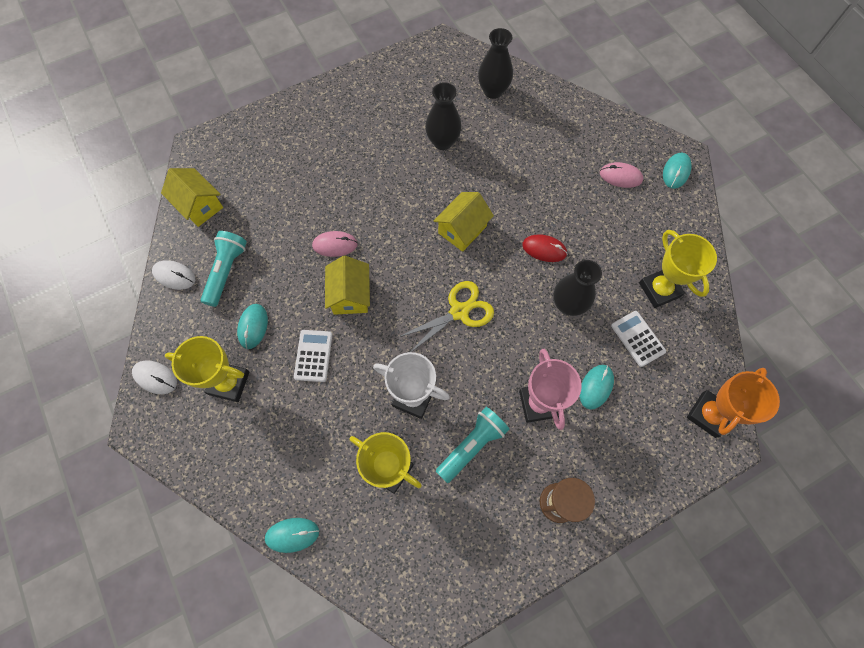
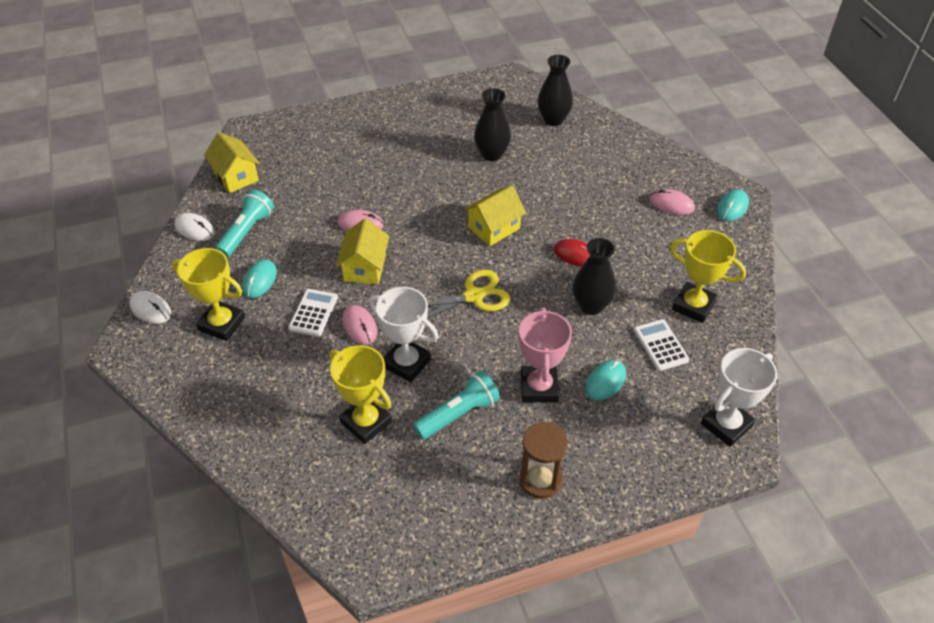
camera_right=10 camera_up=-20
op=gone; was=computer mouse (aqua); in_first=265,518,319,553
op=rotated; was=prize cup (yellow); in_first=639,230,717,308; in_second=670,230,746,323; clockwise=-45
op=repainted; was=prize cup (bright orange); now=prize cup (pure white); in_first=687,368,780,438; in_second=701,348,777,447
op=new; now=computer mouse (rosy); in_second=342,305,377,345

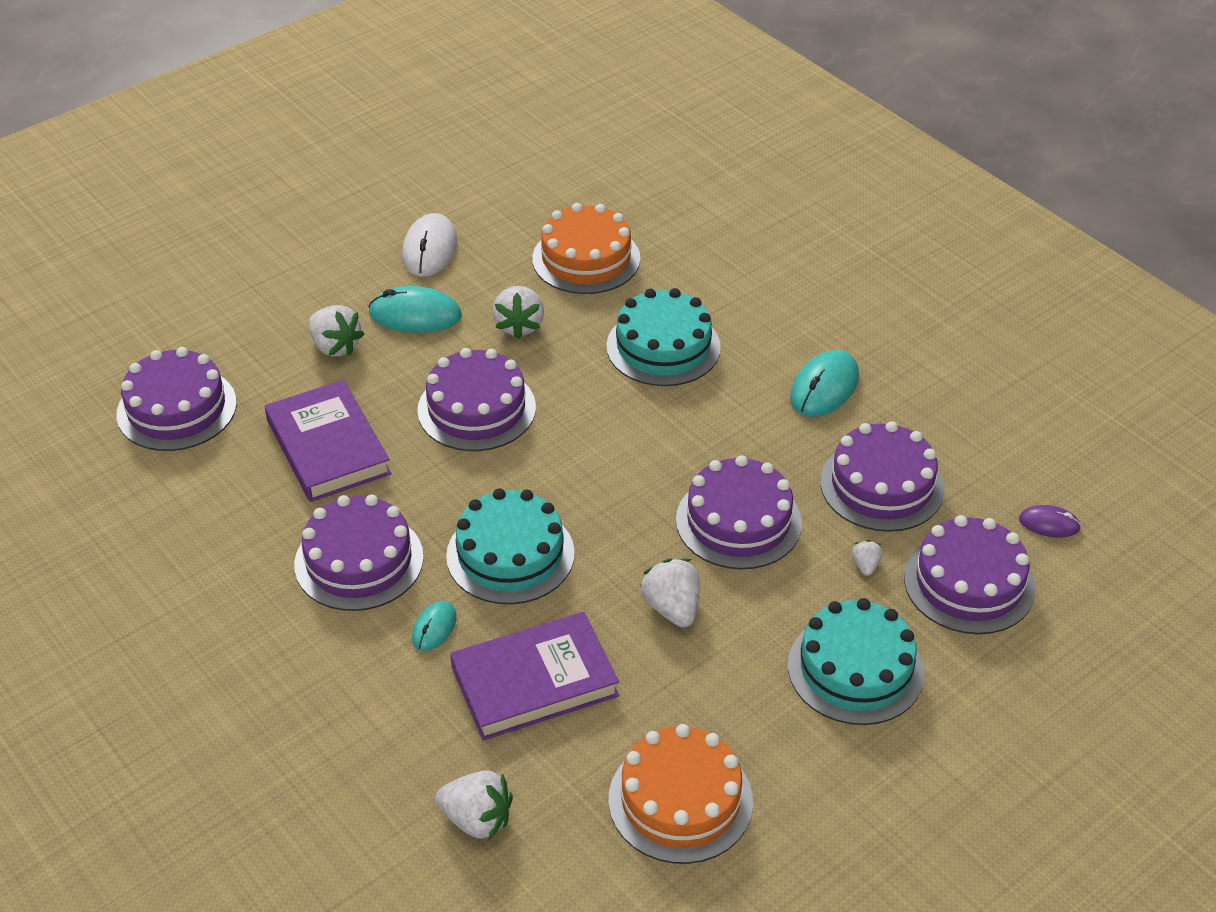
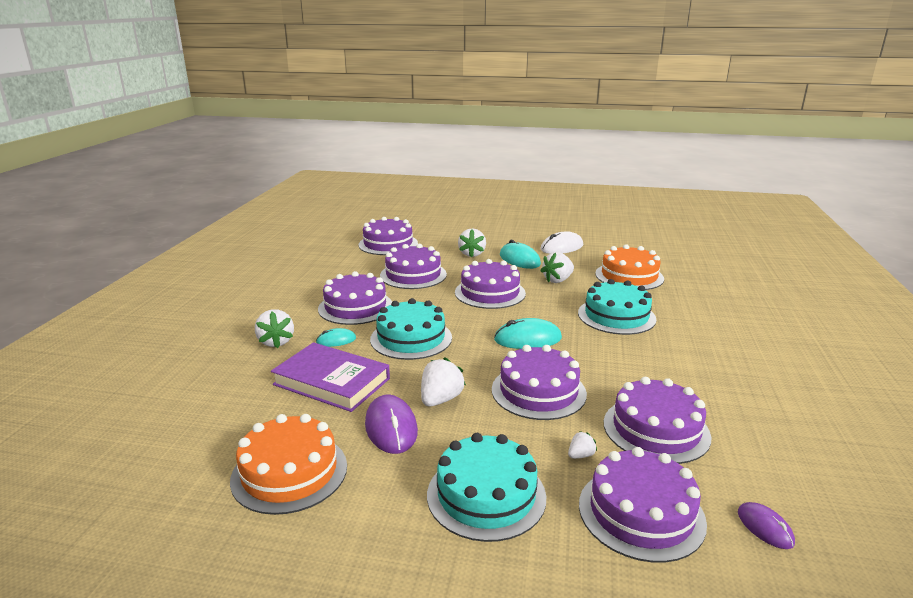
camera_right=50 camera_up=-20
op=swapped; was=book (purple); now=cake (purple); in_first=265,380,391,502; in_second=380,244,447,289
op=shifted; was=strawberry (pure white); in_first=435,770,513,840; in_second=255,309,294,348
op=shifted; was=computer mouse (aqua); in_first=790,350,859,417; in_second=494,318,562,349
op=new; now=computer mouse (purple); in_second=365,394,418,454

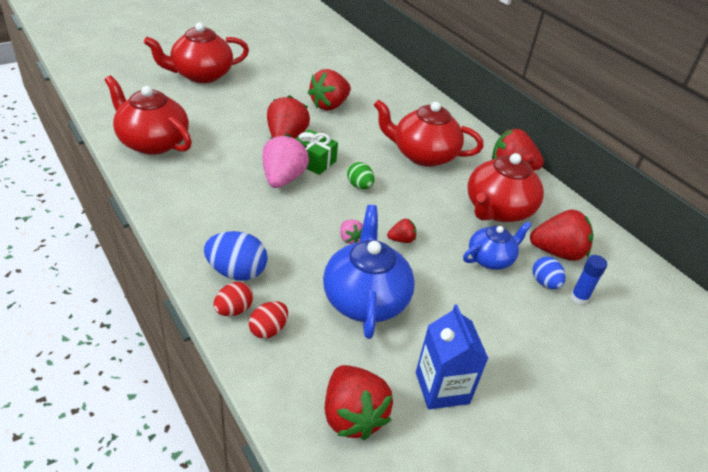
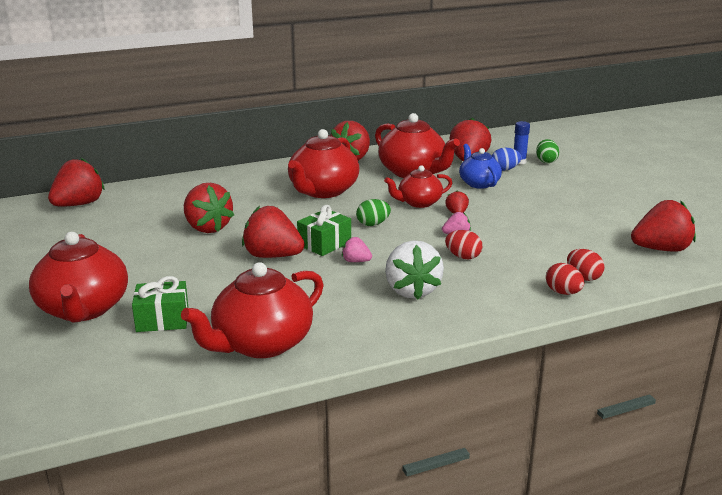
camera_right=-75 camera_up=-15
op=gone; was=toy egg (royal blue); in_first=204,231,268,281
op=scaled; was=strawberry (rosy); in_first=262,134,309,188; in_second=342,237,372,262; ratio=0.49
op=gone; was=teapot (royal blue); in_first=323,205,415,339
op=gone; was=carton (royal blue); in_first=416,304,489,410
op=new; now=strawberry (scarlet); in_second=48,158,105,206
op=new; now=gift (leaf-green); in_second=132,276,188,332
op=new; now=teapot (scarlet); in_second=384,165,452,208
op=new; now=strawberry (pure white); in_second=385,240,444,299
op=new; now=toy egg (scarlet); in_second=445,230,482,259
op=new; now=toy egg (leaf-green); in_second=536,139,559,163

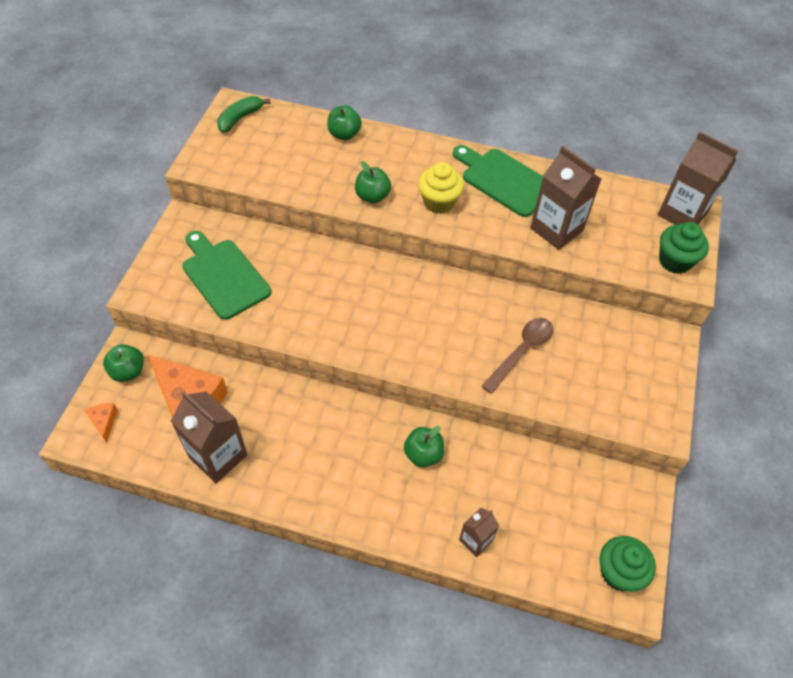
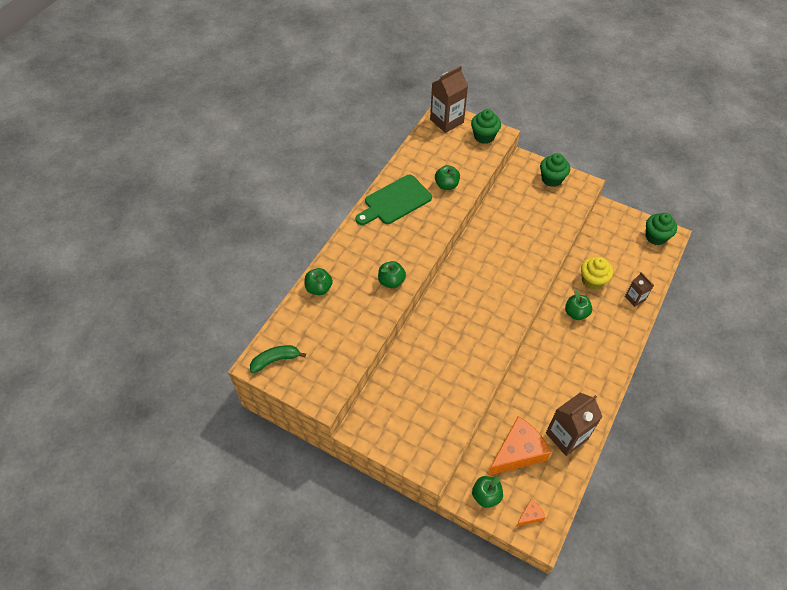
camera_right=-75 camera_up=0
op=rotated; was=piece of cheese (bright orange); in_first=84,403,118,443; in_second=516,499,546,526; clockwise=150
op=gone; was=chopping board (leaf-green); in_first=182,231,271,320
op=rotated; was=banana fruit (leaf-green); in_first=217,96,271,133; in_second=250,345,306,373; clockwise=105
op=shifted; was=fairy cake (yellow); in_first=418,162,464,214; in_second=581,257,613,290
op=gone; was=teaspoon (russet); in_first=482,318,553,394
op=swapped; was=carton (russet); now=apple fruit (leaf-green); in_first=530,146,601,250; in_second=435,165,460,190
op=new; now=fairy cake (leaf-green); in_second=540,153,570,187

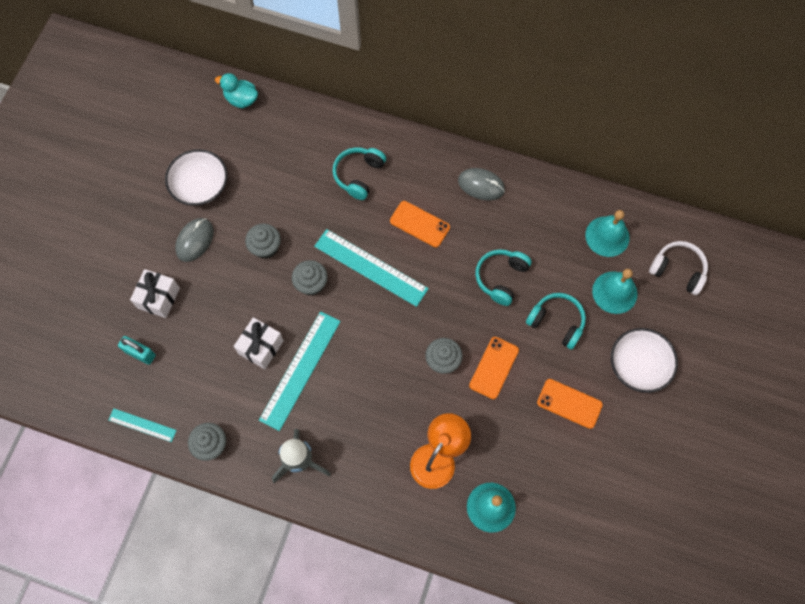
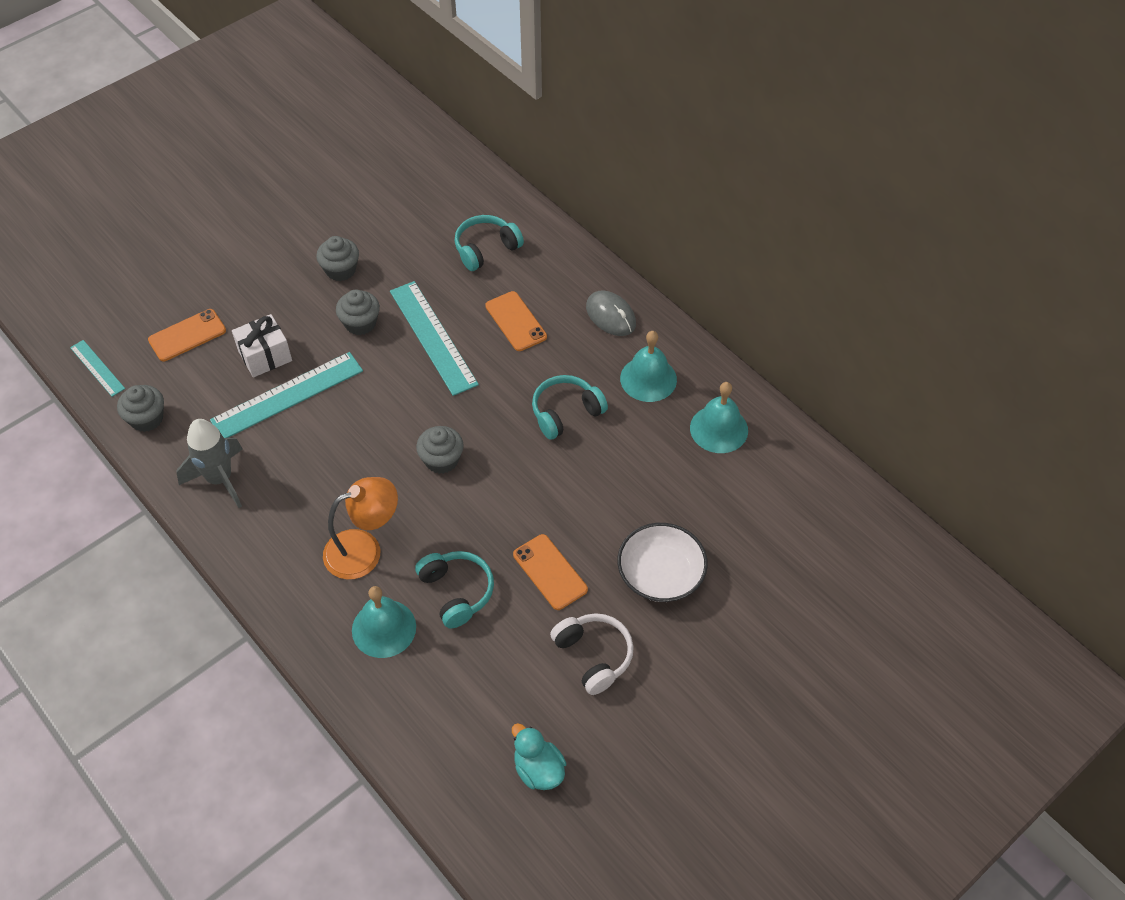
camera_right=30 camera_up=-15
op=gone; was=padlock (aqua); in_first=118,336,156,365
op=gone; was=gift (pure white); in_first=130,269,180,318
op=gone; was=serving bowl (pure white); in_first=165,149,228,206
op=gone; was=computer mouse (gray); in_first=175,218,214,262
op=shifted; was=duck (aqua); in_first=215,73,258,108; in_second=512,723,567,790
op=shifted; was=phone (bright orange); in_first=469,337,519,399; in_second=148,309,226,361
op=shifted; was=headphones (aqua); in_first=526,293,586,350; in_second=415,551,494,629
op=shifted; was=bell (aqua); in_first=592,269,638,314; in_second=620,331,677,402
op=shifted; was=headphones (pure white); in_first=649,241,708,295; in_second=550,613,634,695

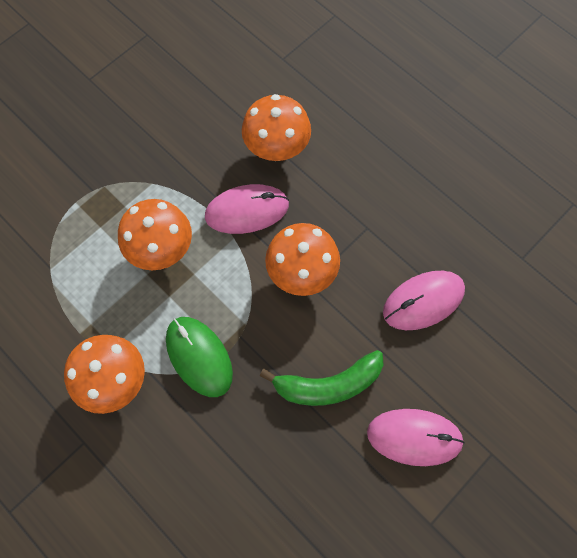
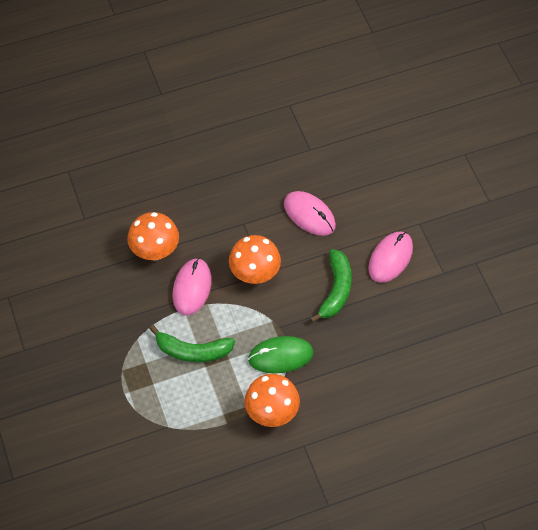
camera_right=-65 camera_up=-10
op=swapped; was=mushroom (bright orange); now=banana fruit (leaf-green); in_first=118,199,192,270; in_second=149,325,235,362
op=rotated; was=computer mouse (rosy); in_first=383,271,465,330; in_second=284,191,336,236; clockwise=-45

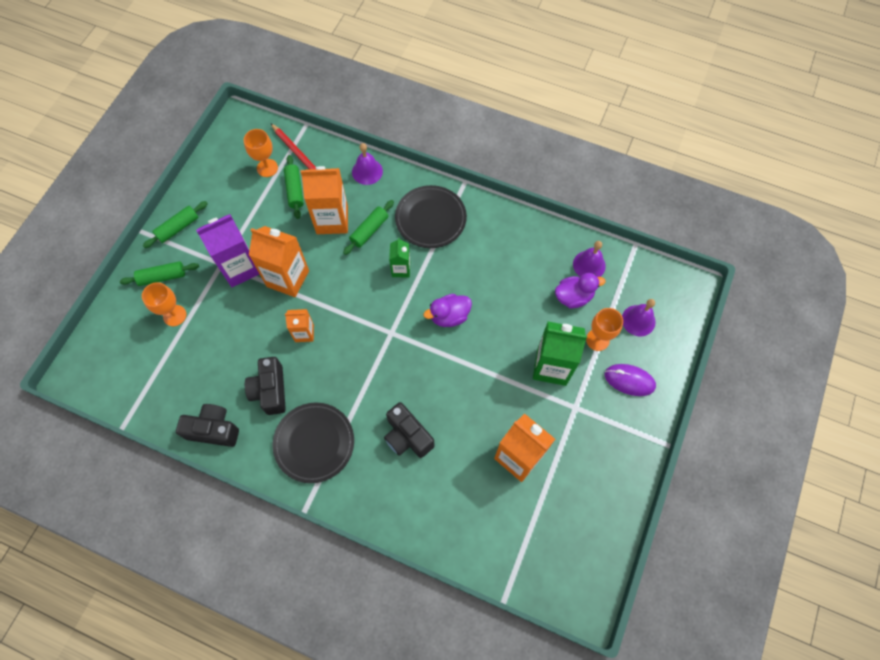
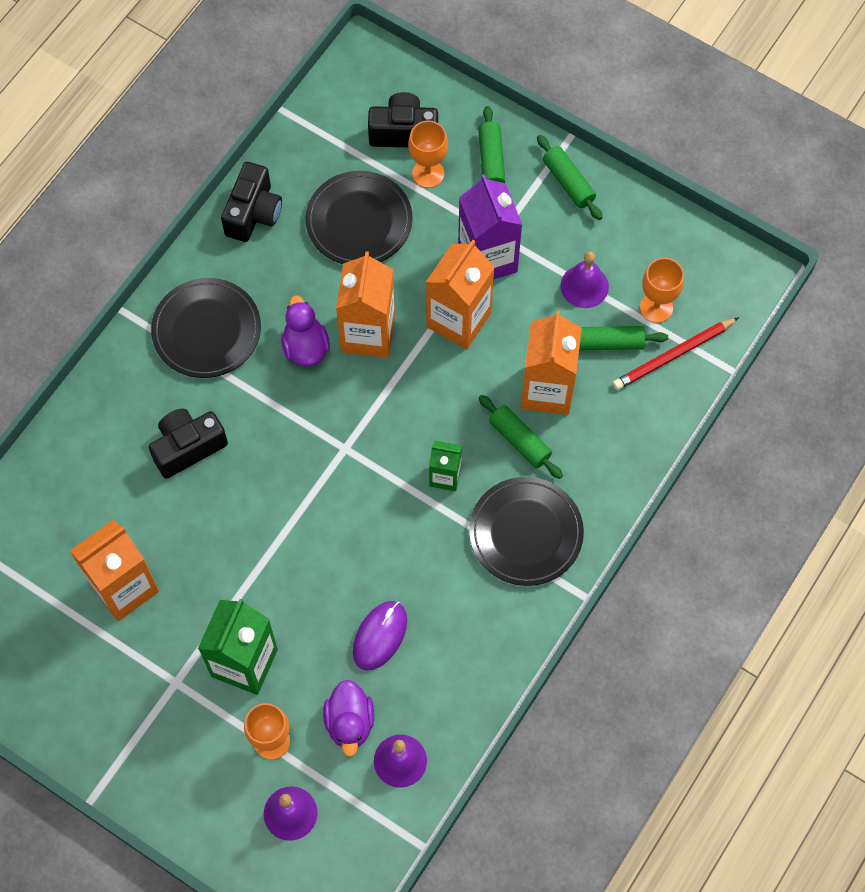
camera_right=100 camera_up=0
op=shifted; was=compact camera (jet-black); in_first=245,357,286,415; in_second=368,92,438,147
op=scaled; was=carton (bright orange); in_first=285,309,314,342; in_second=336,251,395,358; ratio=1.8
op=shifted; was=bell (purple); in_first=352,143,383,185; in_second=561,252,609,308
op=shifted; was=duck (purple); in_first=424,294,472,327; in_second=281,295,330,367
op=shifted; was=computer mouse (purple); in_first=605,364,656,396; in_second=353,601,407,671
op=new; now=dinner plate (jet-black); in_second=305,171,413,264

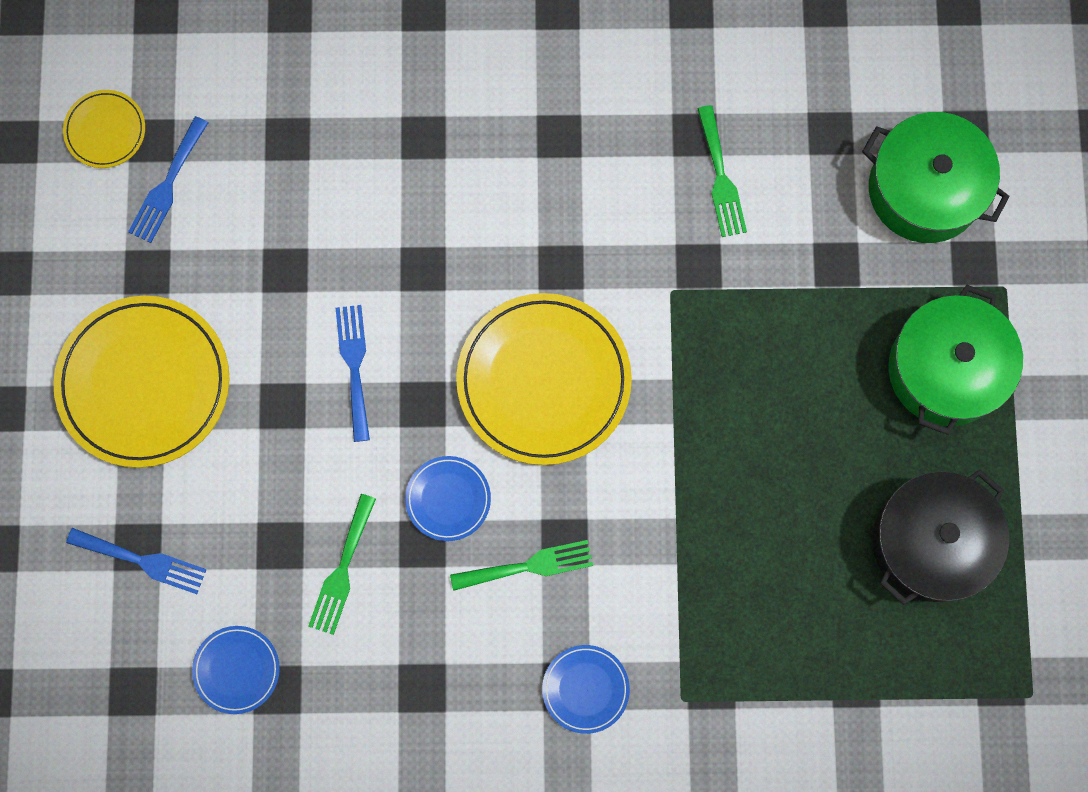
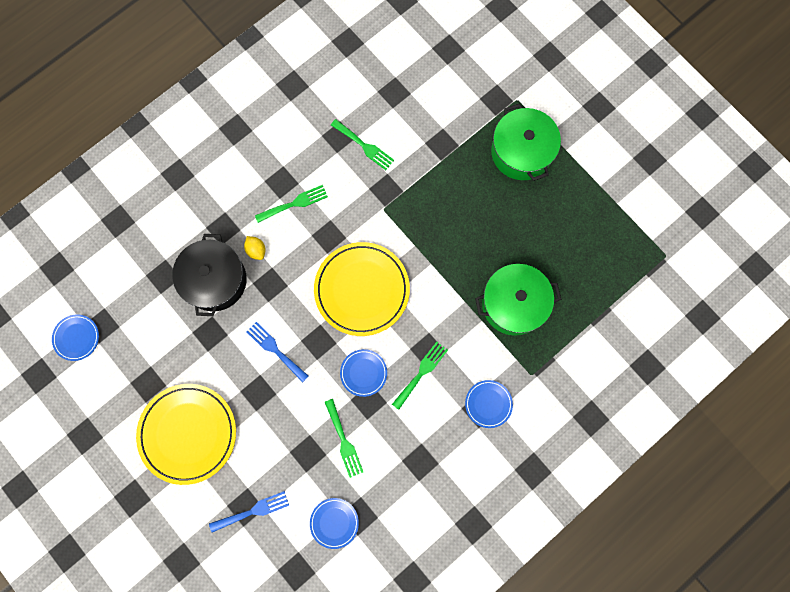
camera_right=-40 camera_up=0
op=repainted; was=dinner plate (yellow); now=dinner plate (royal blue); in_first=63,90,145,168; in_second=52,314,99,361
op=gone; was=table fork (royal blue); in_first=128,116,209,243
op=shifted; was=pot (leaf-green); in_first=862,112,1010,243; in_second=475,264,561,336
op=shifted; was=pot (jet-black); in_first=872,470,1009,605; in_second=172,234,247,316
op=new; now=citrus fruit (yellow); in_second=244,236,266,260
op=new; now=table fork (leaf-green); in_second=255,185,328,223

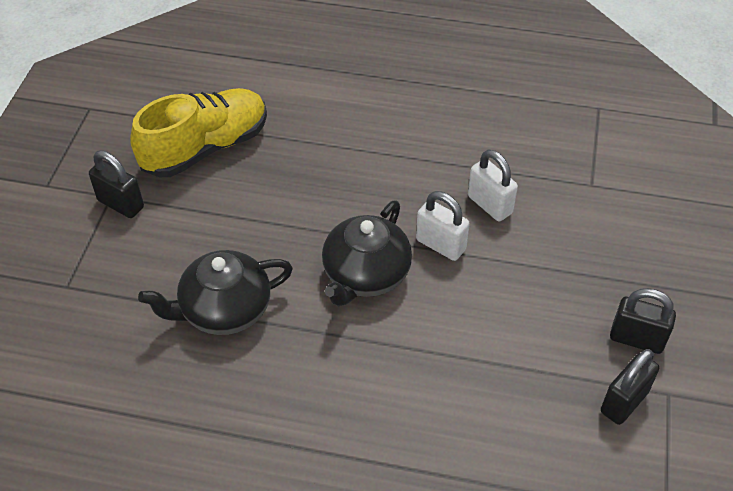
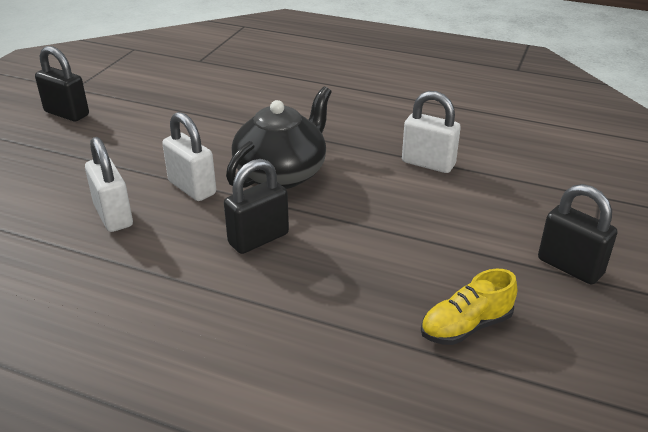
camera_right=-170 camera_up=-15
op=scaled; was=lace-up shoe (yellow); in_first=130,88,267,177; in_second=421,269,517,345; ratio=0.49
op=swapped; was=teapot (jet-black); now=padlock (pure white); in_first=138,250,293,335; in_second=402,91,461,173
op=shifted; was=padlock (jet-black); in_first=601,349,659,425; in_second=224,159,289,254

